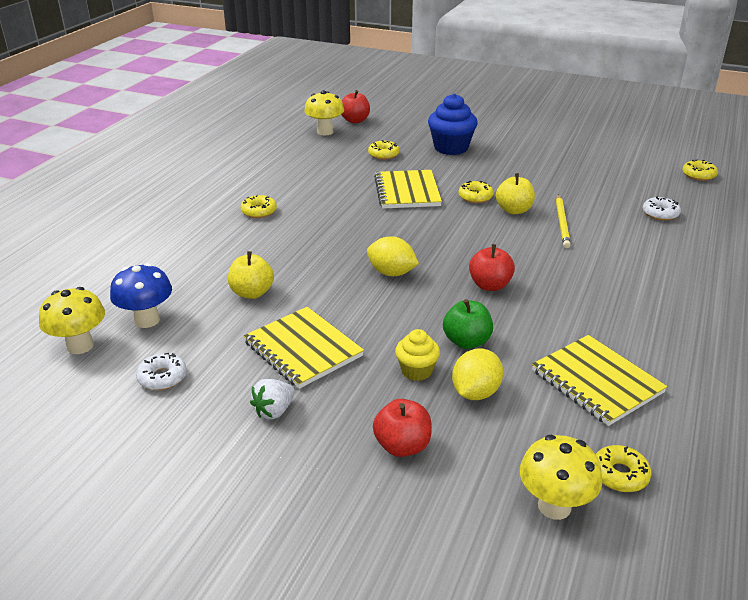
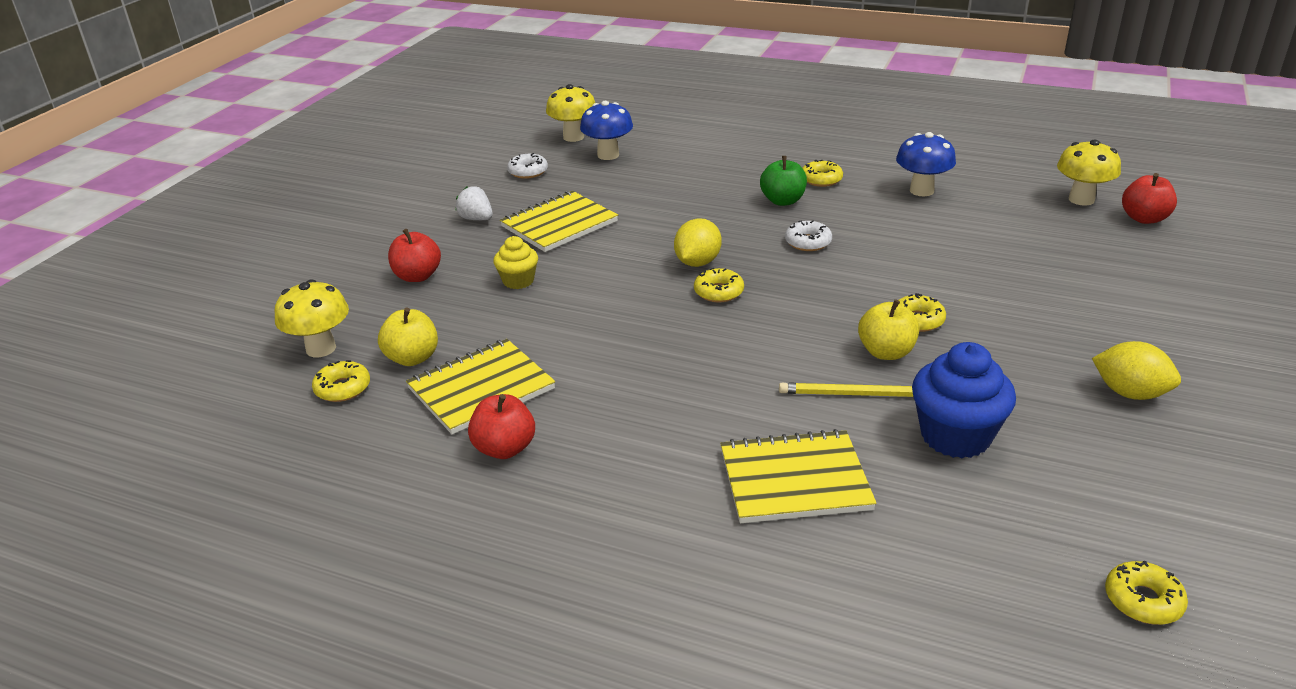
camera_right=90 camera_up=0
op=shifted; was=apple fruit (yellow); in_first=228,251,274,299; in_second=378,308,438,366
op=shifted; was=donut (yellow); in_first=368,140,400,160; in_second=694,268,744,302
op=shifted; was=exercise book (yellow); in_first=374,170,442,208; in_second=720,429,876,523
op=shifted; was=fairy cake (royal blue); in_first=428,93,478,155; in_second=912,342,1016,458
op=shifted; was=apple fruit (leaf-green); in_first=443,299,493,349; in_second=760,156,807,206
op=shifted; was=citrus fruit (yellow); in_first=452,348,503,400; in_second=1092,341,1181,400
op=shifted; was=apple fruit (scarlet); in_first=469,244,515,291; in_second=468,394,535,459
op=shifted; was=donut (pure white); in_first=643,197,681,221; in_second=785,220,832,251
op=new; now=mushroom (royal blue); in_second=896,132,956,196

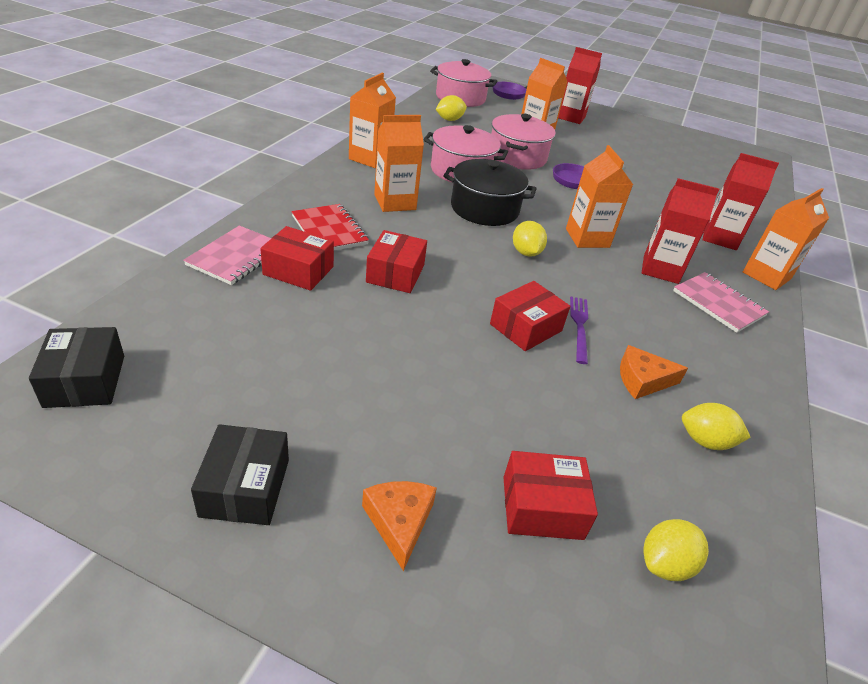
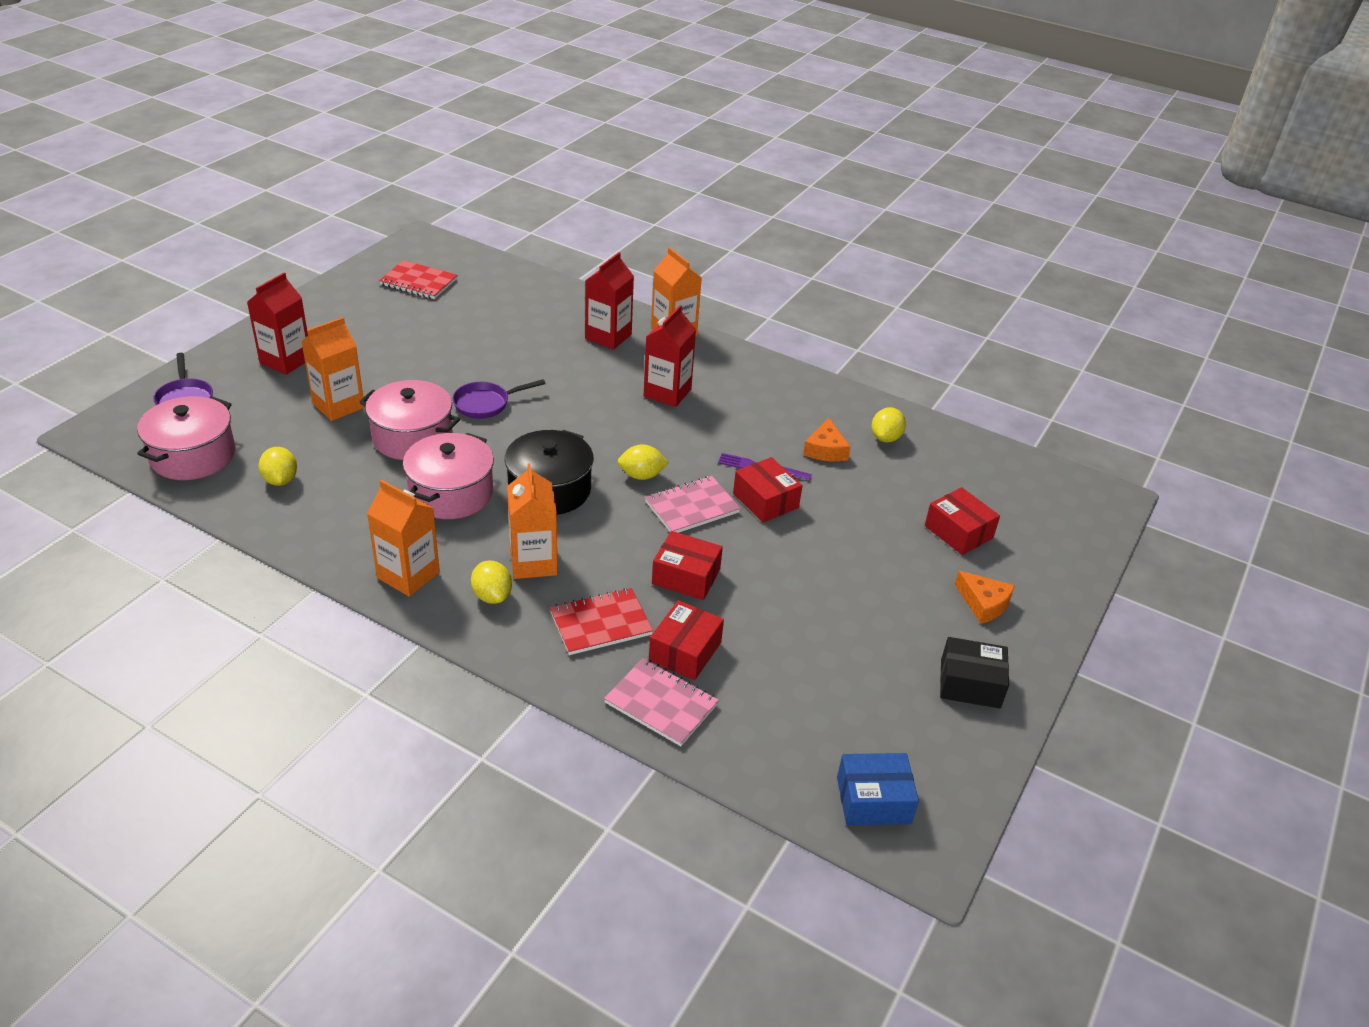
camera_right=-80 camera_up=0
op=repainted; was=package (jet-black); now=package (royal blue); in_first=29,327,124,408; in_second=837,753,919,825
op=rotated; was=piece of cheese (bright orange); in_first=362,481,437,571; in_second=955,571,1015,624; clockwise=-135
op=rotated; was=package (scarlet); in_first=503,451,598,540; in_second=925,487,1000,555; clockwise=-45
op=gone; was=carton (bright orange); in_first=566,145,633,248
op=shifted; was=citrus fruit (yellow); in_first=643,519,709,581; in_second=471,560,512,604
op=shifted; was=exercise book (rosy); in_first=673,272,769,333; in_second=645,476,741,533
op=new; now=exercise book (scarlet); in_second=379,260,457,299

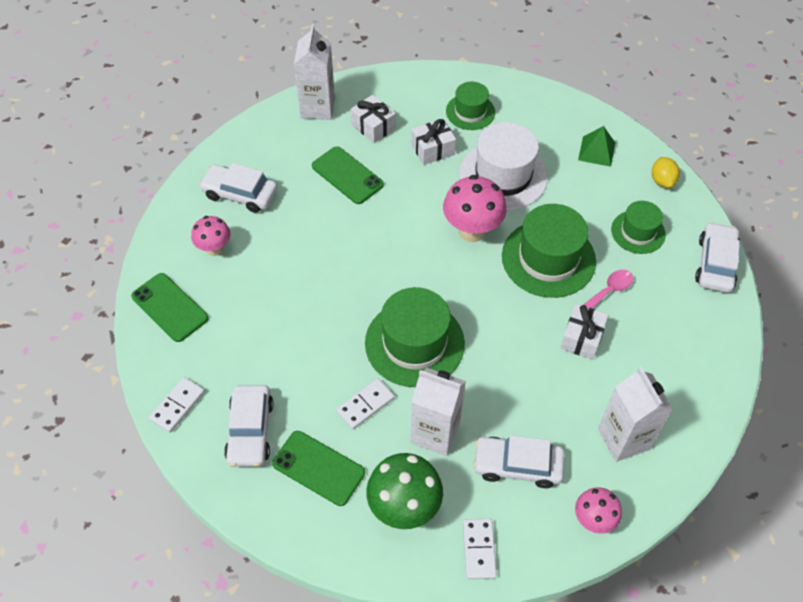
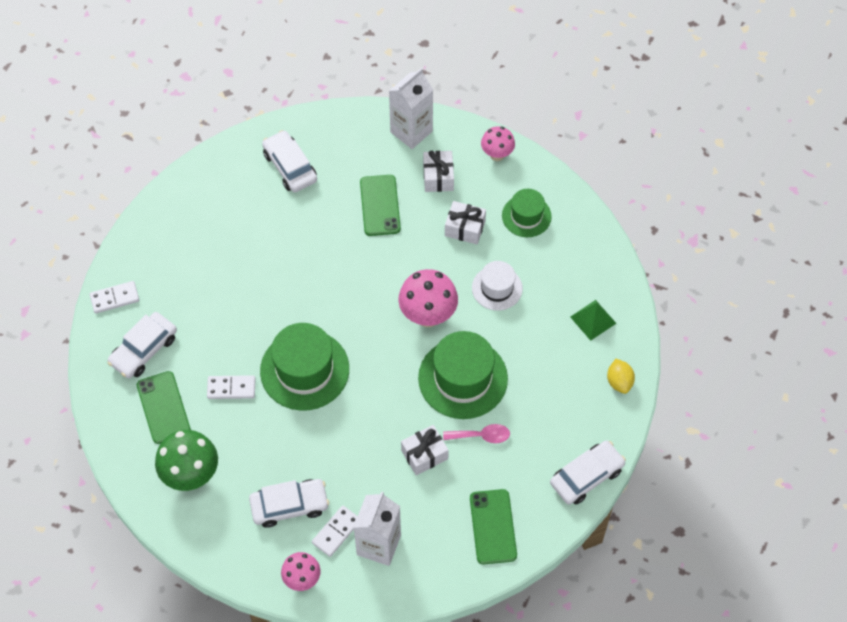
camera_right=40 camera_up=5
op=shifted; was=phone (leaf-green); in_first=131,273,208,342; in_second=470,489,517,564
op=shifted; was=mushroom (rosy); in_first=191,216,231,256; in_second=481,126,515,161
op=gone; was=carton (pure white); in_first=410,367,466,456
op=scaled; was=top hat (pure white); in_first=459,122,548,210; in_second=472,261,523,311; ratio=0.59
op=shifted; was=domino (pure white); in_first=463,519,497,579; in_second=312,505,358,557
op=rotated; was=automobile (pure white); in_first=473,435,564,488; in_second=249,479,329,528; clockwise=120
op=gone; was=top hat (leaf-green); in_first=611,201,666,254
op=rotated; was=citrus fruit (yellow); in_first=652,157,680,188; in_second=607,359,635,394; clockwise=-45

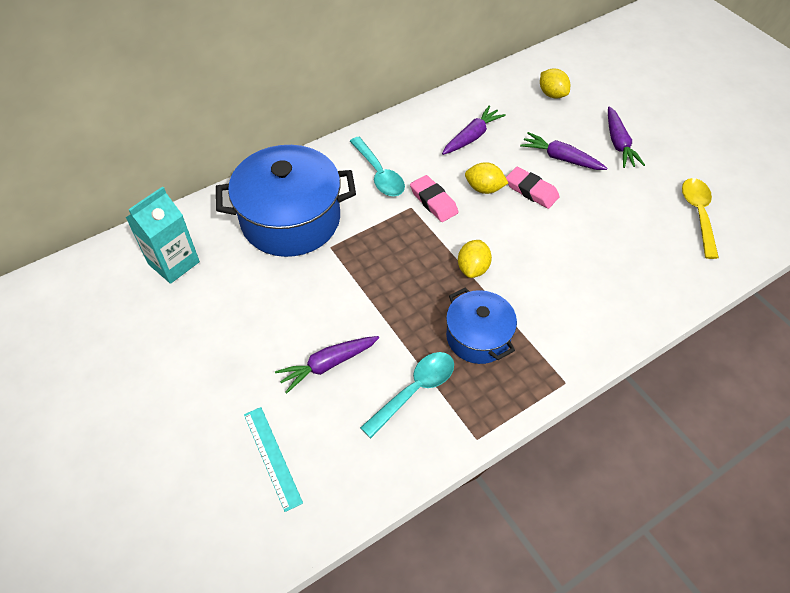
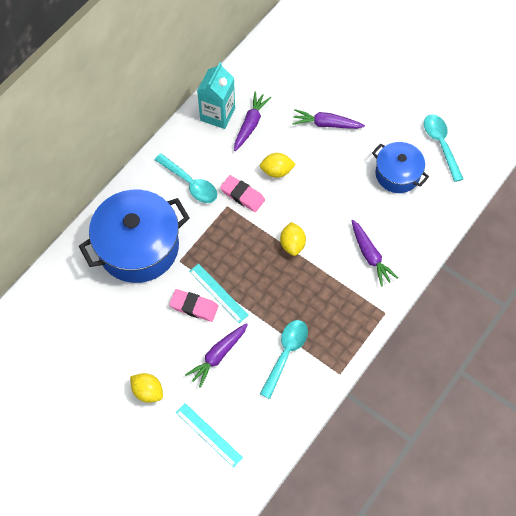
camera_right=-20 camera_up=10
op=shifted; was=carton (aqua); in_first=125,186,200,284; in_second=197,62,235,129
op=shifted; was=pot (royal blue); in_first=446,287,517,364; in_second=372,142,429,193
op=shifted; was=gum eraser (rosy); in_first=506,167,560,209; in_second=169,289,218,322
op=shifted; was=citrus fruit (yellow); in_first=540,68,570,98; in_second=130,373,163,403
op=shifted; was=carrot (purple); in_first=608,106,645,168; in_second=351,219,398,286
op=repainted; was=teaspoon (yellow); now=teaspoon (aqua); in_first=682,178,719,259; in_second=424,115,464,182
op=new; now=measuring stick (aqua); in_second=189,264,249,323

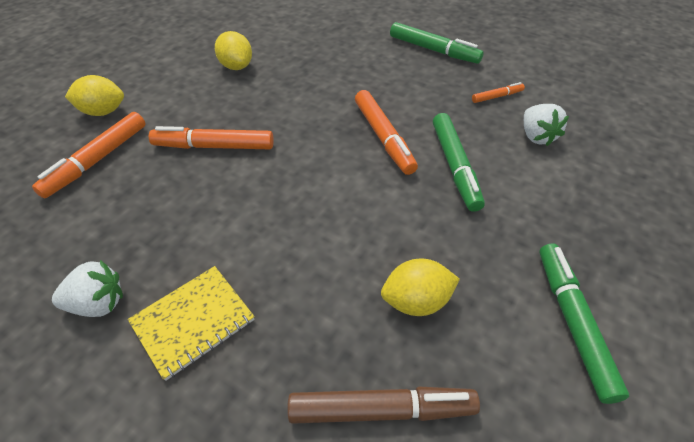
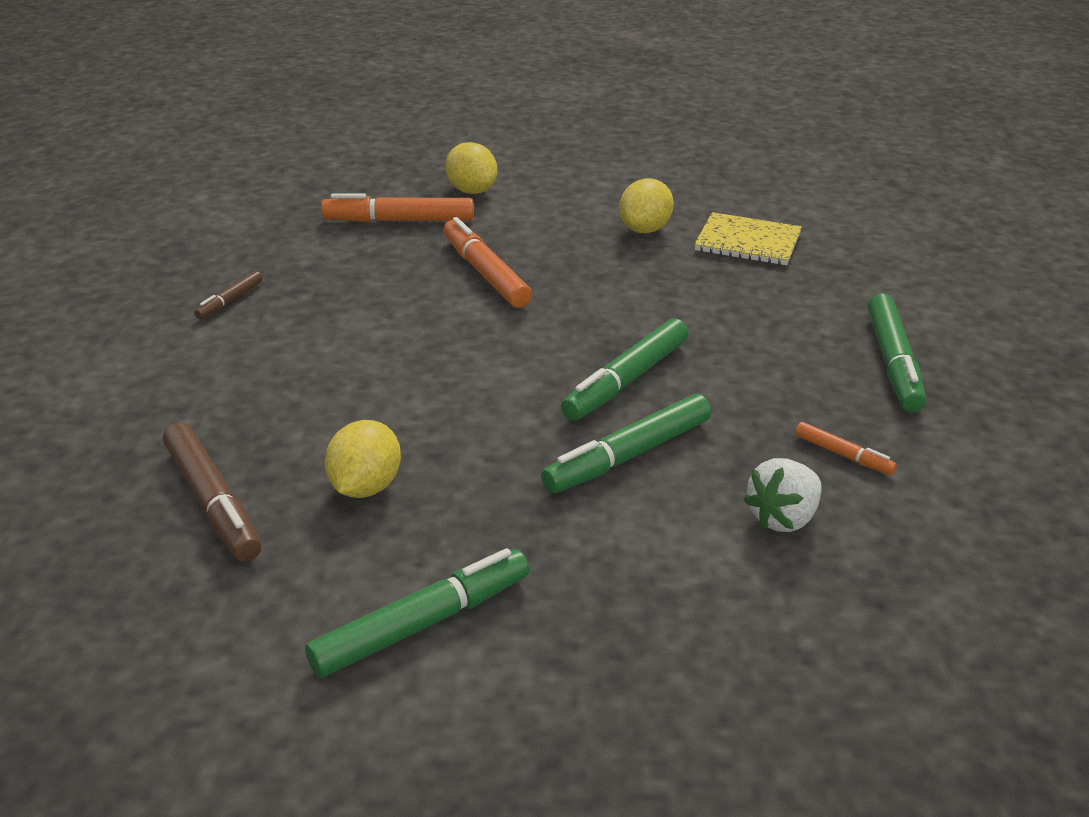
camera_right=60 camera_up=-15
op=swapped; was=strawberry (pure white); now=marker (russet); in_first=52,260,123,317; in_second=194,271,262,320
op=shifted; was=exercise book (yellow); in_first=128,266,255,381; in_second=694,212,802,265
op=repainted; was=marker (bright orange); now=marker (leaf-green); in_first=355,90,418,175; in_second=561,318,689,421
op=rotated; was=citrus fruit (yellow); in_first=381,259,460,316; in_second=325,420,401,498; clockwise=60

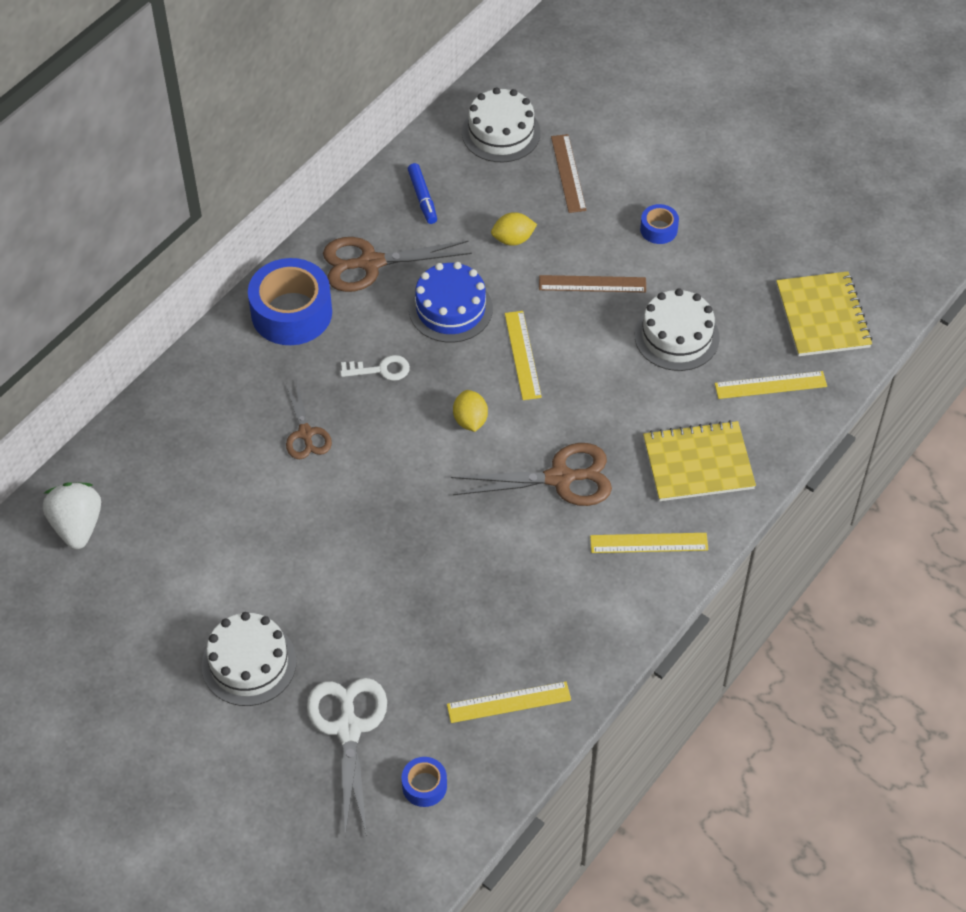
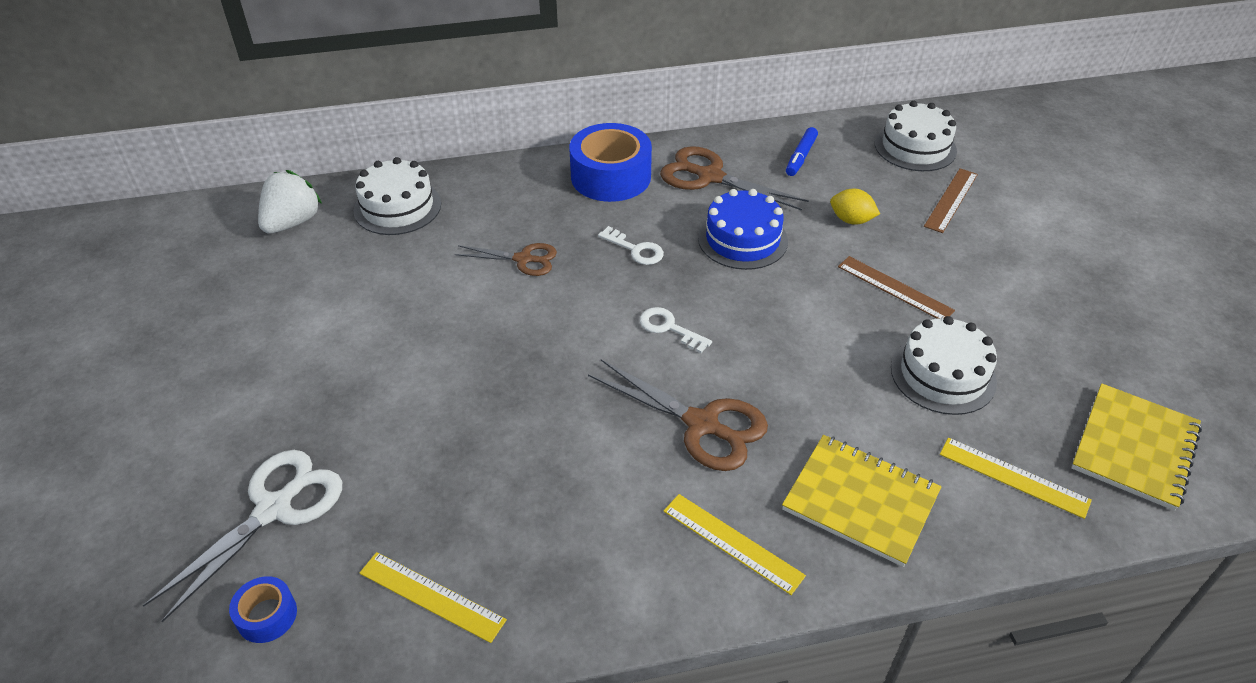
camera_right=40 camera_up=-10
op=shifted; was=cake (pure white); in_first=202,612,297,706; in_second=353,157,441,235
op=rotated; was=pair of scissors (russet); in_first=286,381,332,459; in_second=455,243,557,276; clockwise=-105
op=swapped; was=citrus fruit (yellow); now=latchkey (pure white); in_first=453,390,488,432; in_second=640,307,712,353
op=gone; was=measuring stick (yellow); in_first=505,311,542,400
op=gone; was=roll of tape (royal blue); in_first=640,204,679,244

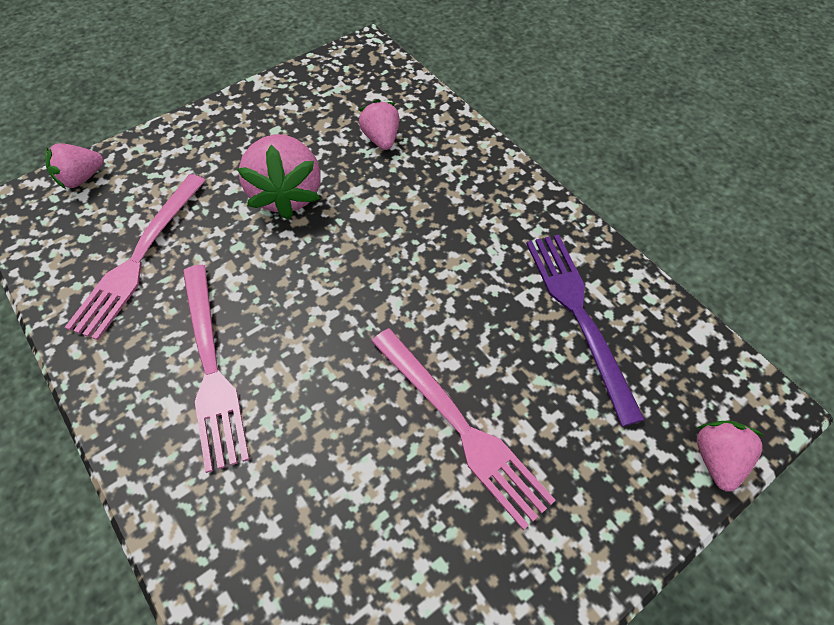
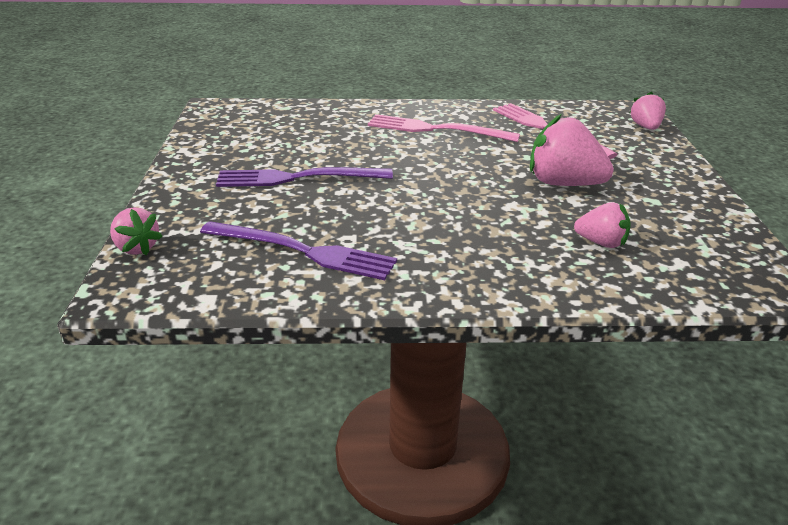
camera_right=125 camera_up=-25
op=repainted; was=table fork (rosy); now=table fork (purple); in_first=371,328,556,530; in_second=216,167,393,187

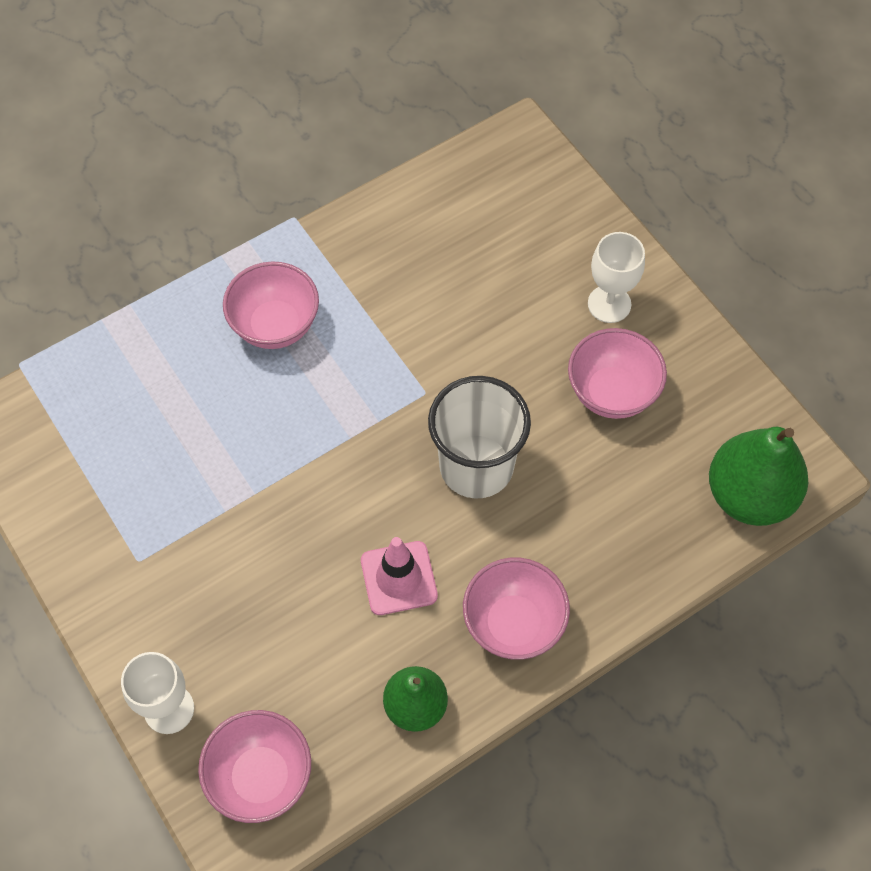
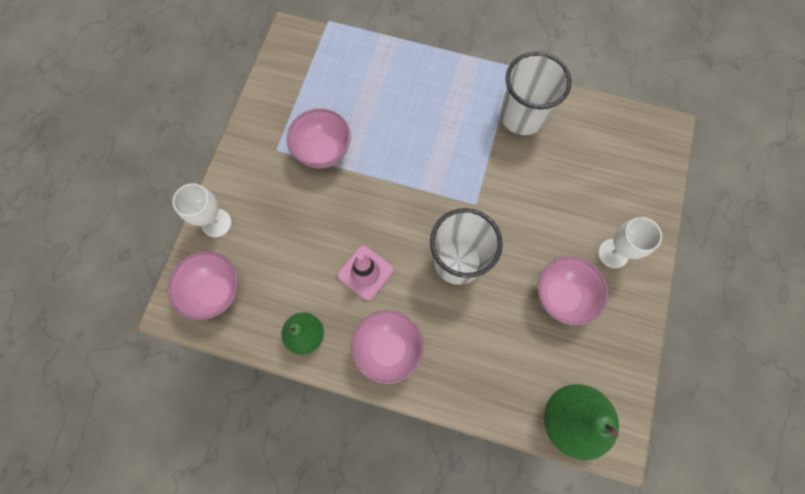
camera_right=50 camera_up=10
op=shifted; was=serving bowl (rosy); in_first=223,261,319,349; in_second=287,109,351,168
op=new; now=cup (pure white); in_second=501,52,571,135

